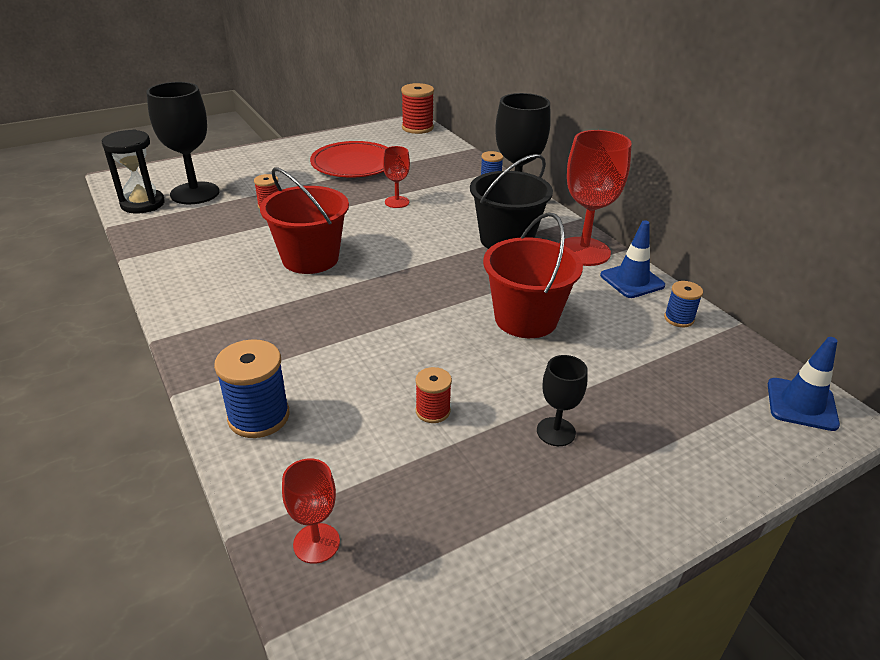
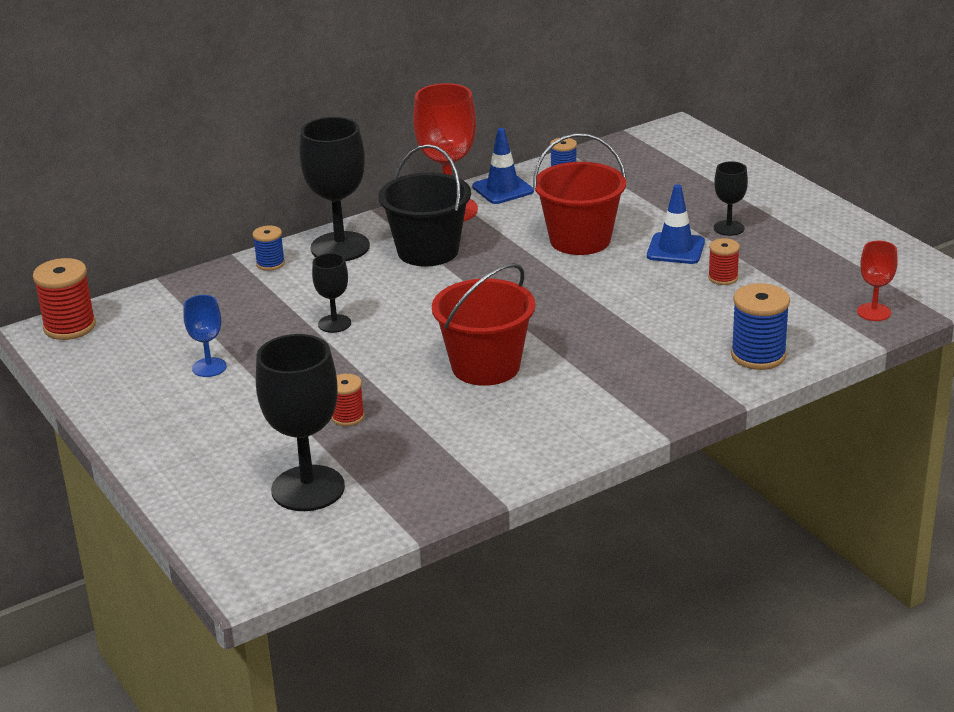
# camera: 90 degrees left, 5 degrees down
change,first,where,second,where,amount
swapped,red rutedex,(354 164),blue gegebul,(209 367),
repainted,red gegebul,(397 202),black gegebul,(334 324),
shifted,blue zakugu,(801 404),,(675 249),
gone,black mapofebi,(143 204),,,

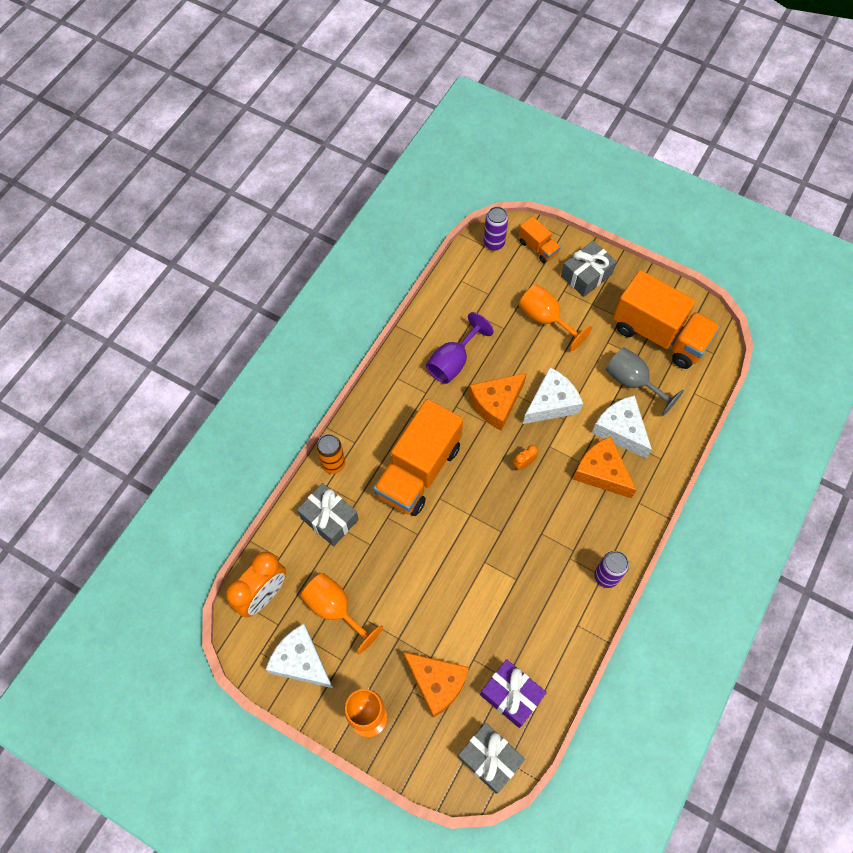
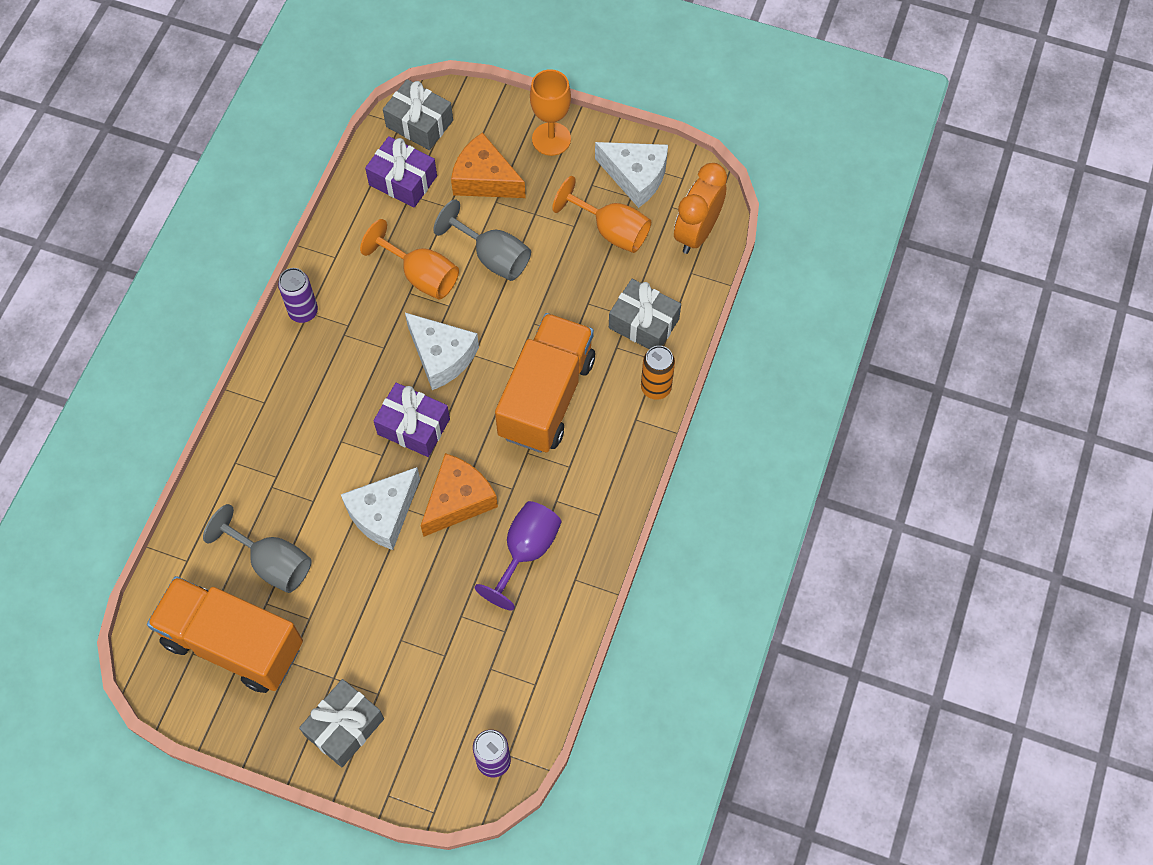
# camera: 170 degrees right, 0 degrees up
change,first,where,second,where,amount
shifted,orange gegebul,(546 319),,(421 276),
swapped,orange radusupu,(523 464),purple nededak,(413 426),
shifted,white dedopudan,(620 430),,(441 356),
new,,,grey gegebul,(493 257),
gone,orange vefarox,(538 247),,,
gone,orange dedopudan,(601 472),,,

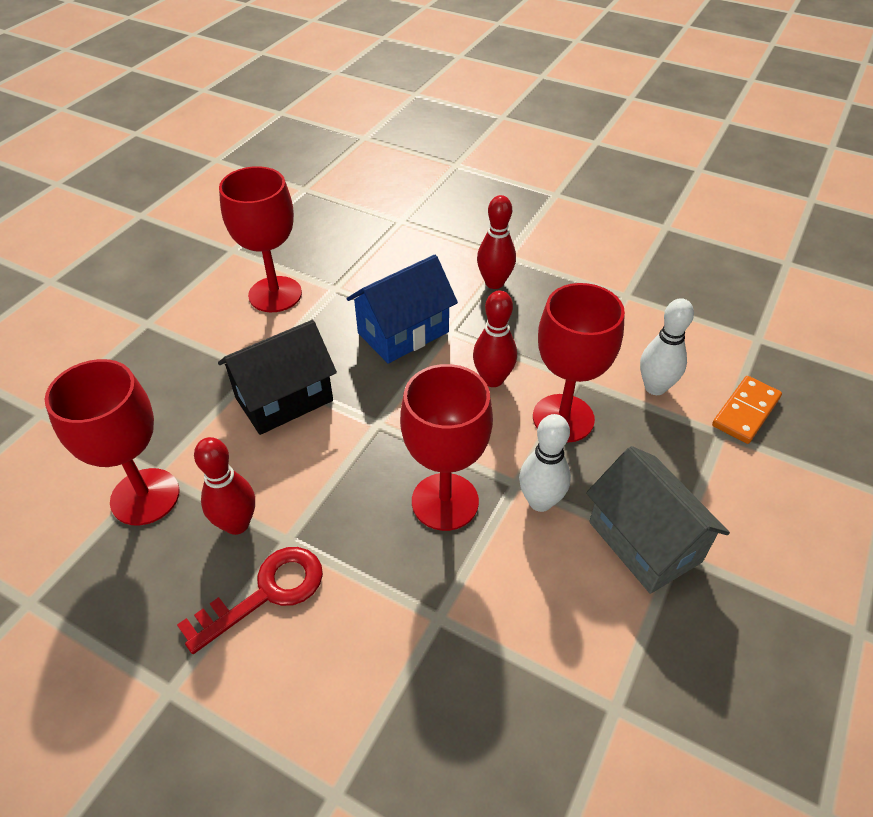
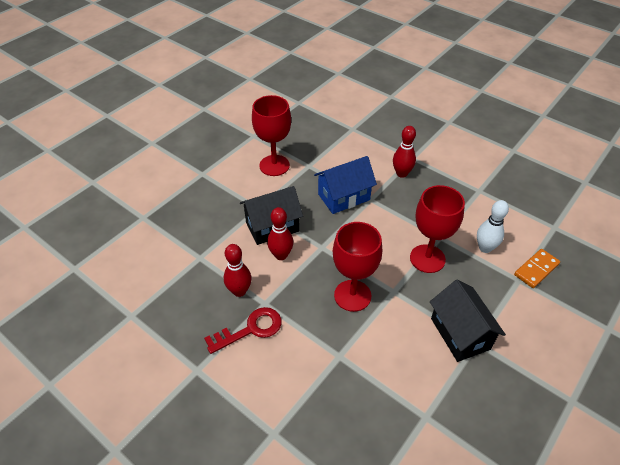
# camera: 10 degrees right, 0 degrees up
change,first,where,second,where,amount
shifted,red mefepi,(493 379),,(281 255),
repainted,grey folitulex,(644 541),black folitulex,(460 333),
gone,red gegebul,(145 496),,,
gone,white mefepi,(540 501),,,

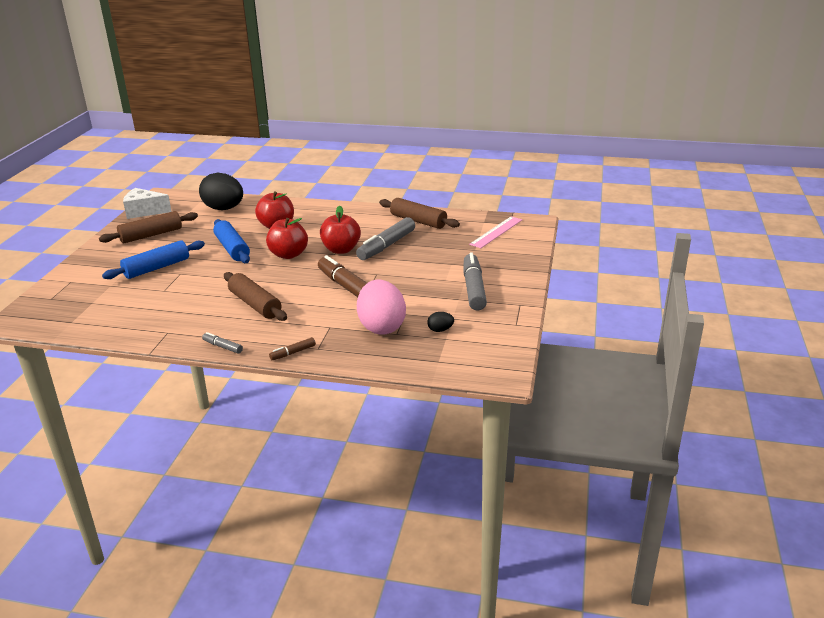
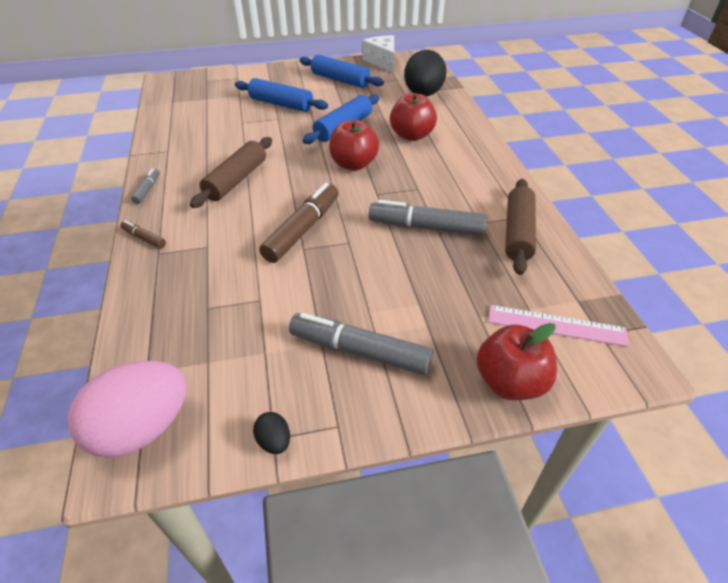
# camera: 65 degrees right, 15 degrees up
change,first,where,second,where,amount
shifted,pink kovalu,(381 327),,(142 428),
shifted,black kovalu,(440 330),,(274 441),
rotated,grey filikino,(473 288),,(359 351),135 degrees counterclockwise
repainted,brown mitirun,(151 235),blue mitirun,(340 80),
shifted,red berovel,(341 249),,(510 382),

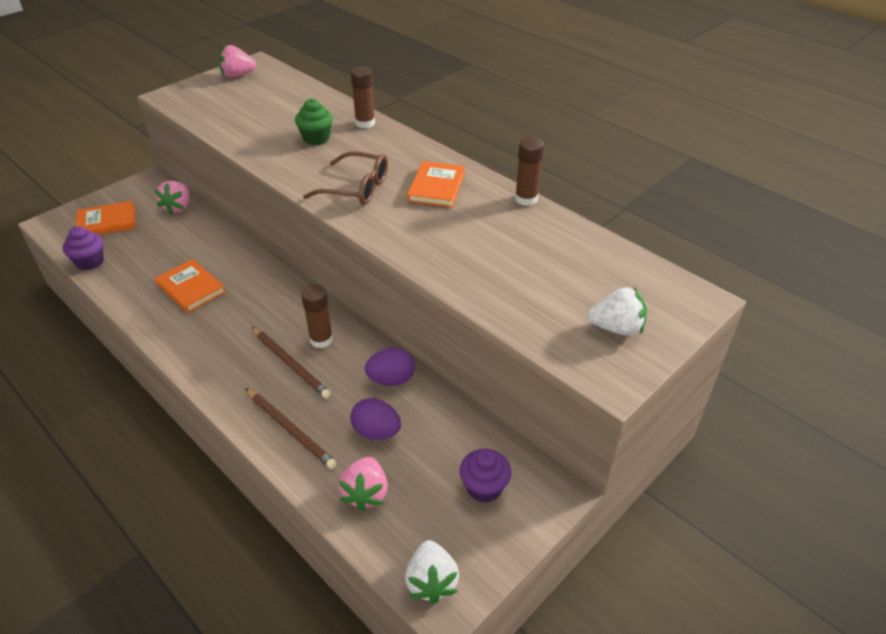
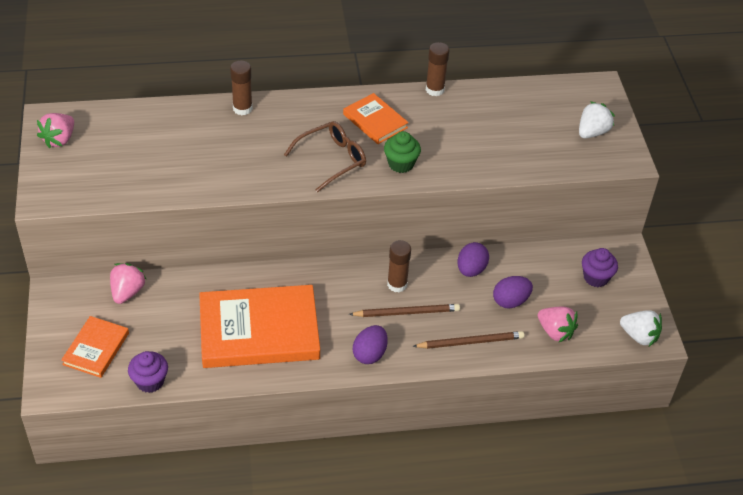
# camera: 55 degrees left, 5 degrees up
change,first,where,second,where,amount
rotated,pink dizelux,(178 207),,(127 292),120 degrees counterclockwise
scaled,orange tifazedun,(191 288),,(259 330),x1.97
new,,,purple kovalu,(369 354),
shifted,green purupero,(316 138),,(401 164),

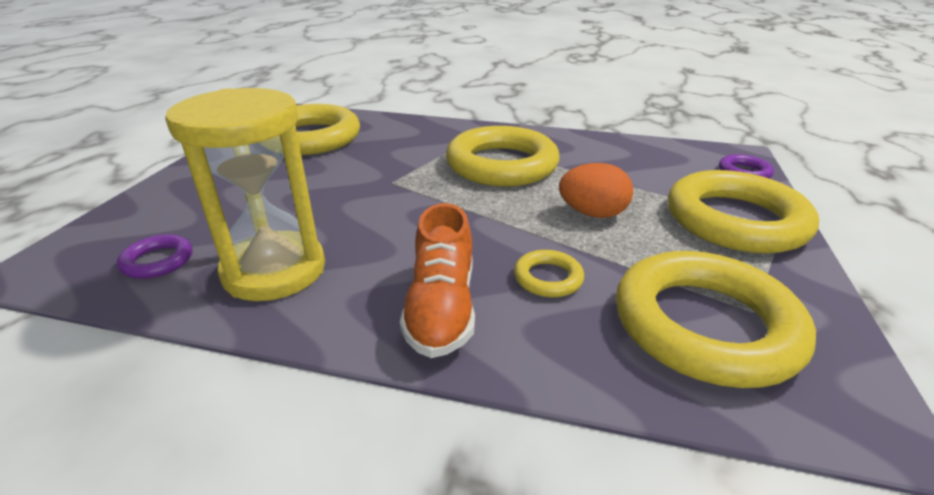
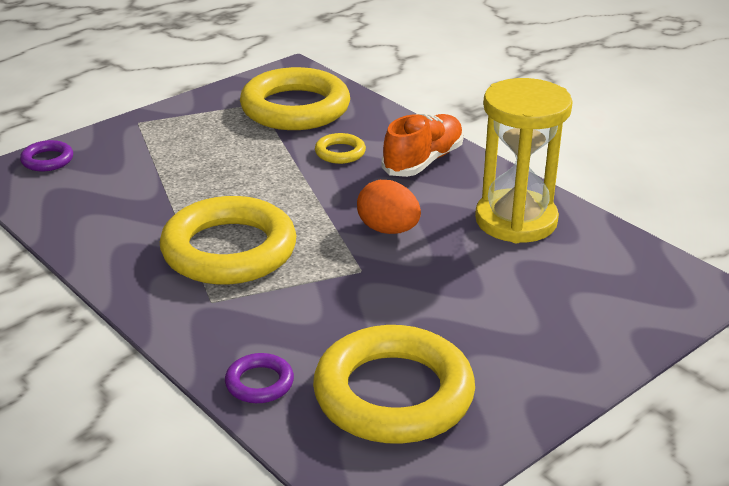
# camera: 145 degrees left, 0 degrees up
change,first,where,second,where,amount
shifted,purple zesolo,(158 261),,(259 383),
shifted,orange kovalu,(592 214),,(388 230),
gone,yellow zesolo,(735 220),,,

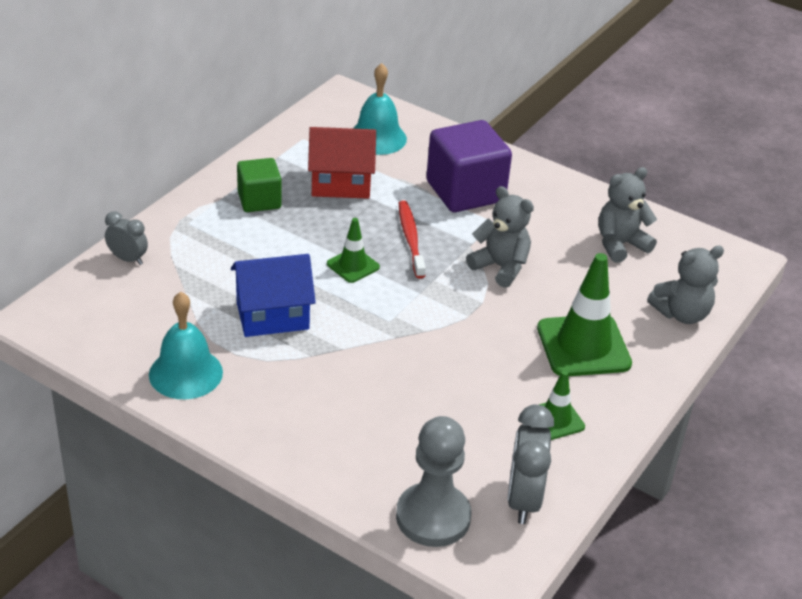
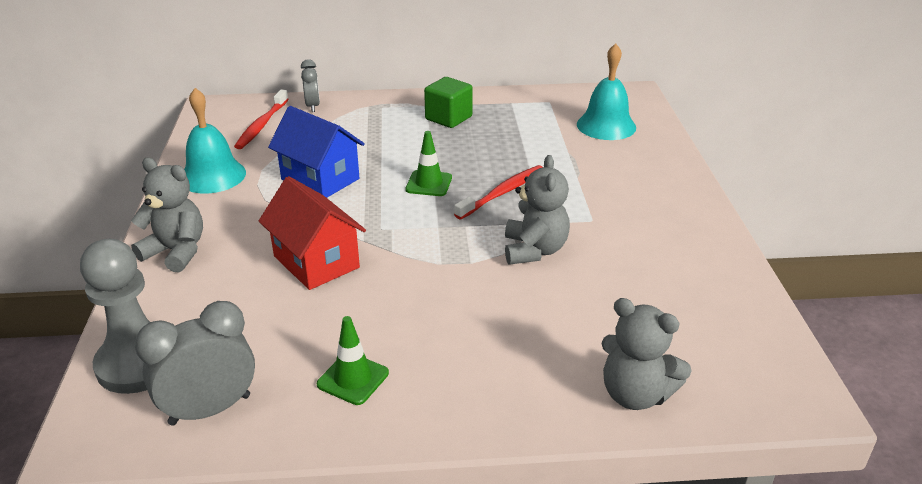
# camera: 55 degrees right, 5 degrees down
change,first,where,second,where,amount
shifted,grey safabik,(620 244),,(176 252),
new,,,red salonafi,(262 125),
shifted,red folitulex,(341 184),,(316 262),
gone,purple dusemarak,(465 191),,,
gone,green zakugu,(583 346),,,

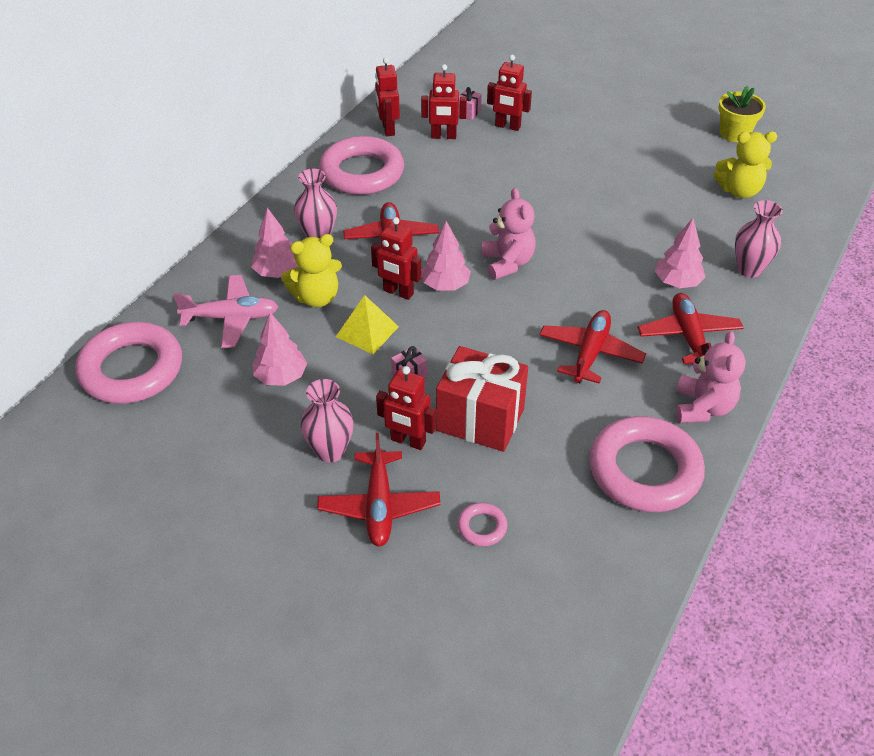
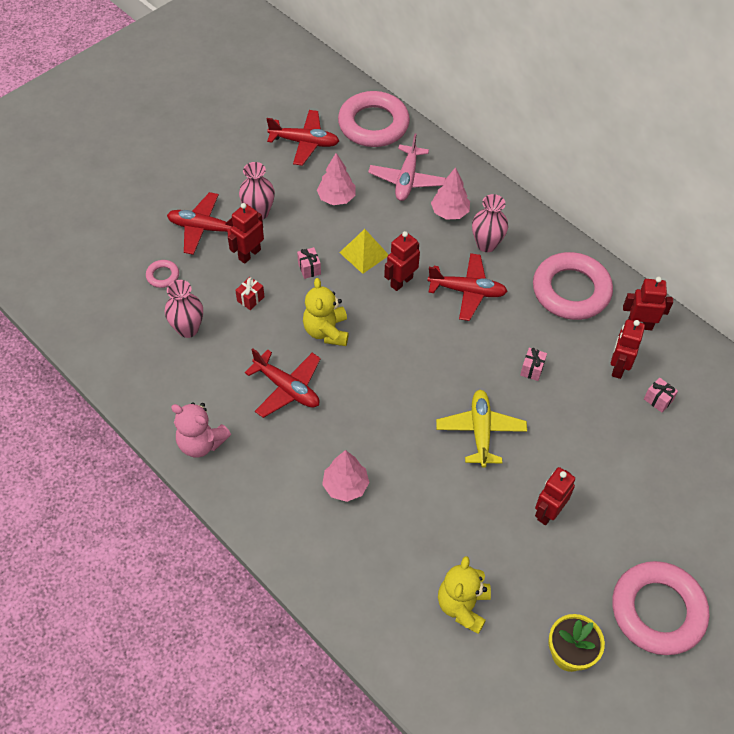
# camera: 105 degrees right, 10 degrees up
change,first,where,second,where,amount
shifted,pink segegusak,(749 269),,(188 329),
scaled,red nededak,(480 419),,(250 299),x0.40
shifted,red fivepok,(688 337),,(304 142),
shifted,yellow safabik,(316 297),,(326 331),
new,,,yellow fivepok,(480 431),
new,,,pink nededak,(532 369),
shifted,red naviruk,(507 126),,(548 512),
shifted,pink zesolo,(644 470),,(657 611),
gone,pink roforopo,(445 285),,,
gone,pink safabik,(507 263),,,

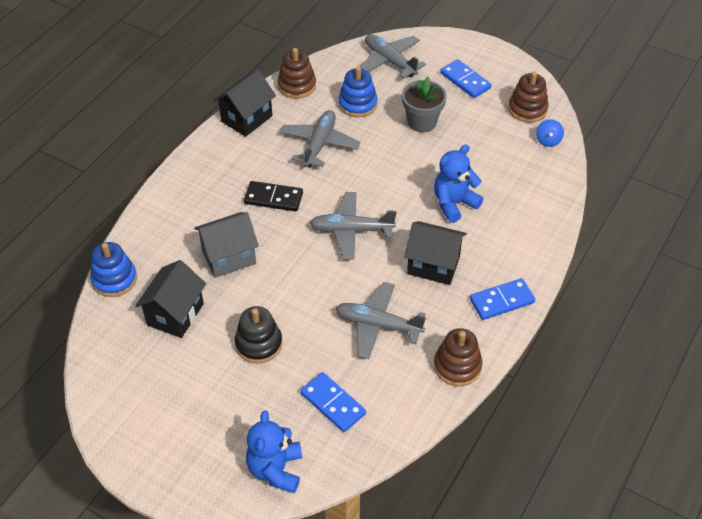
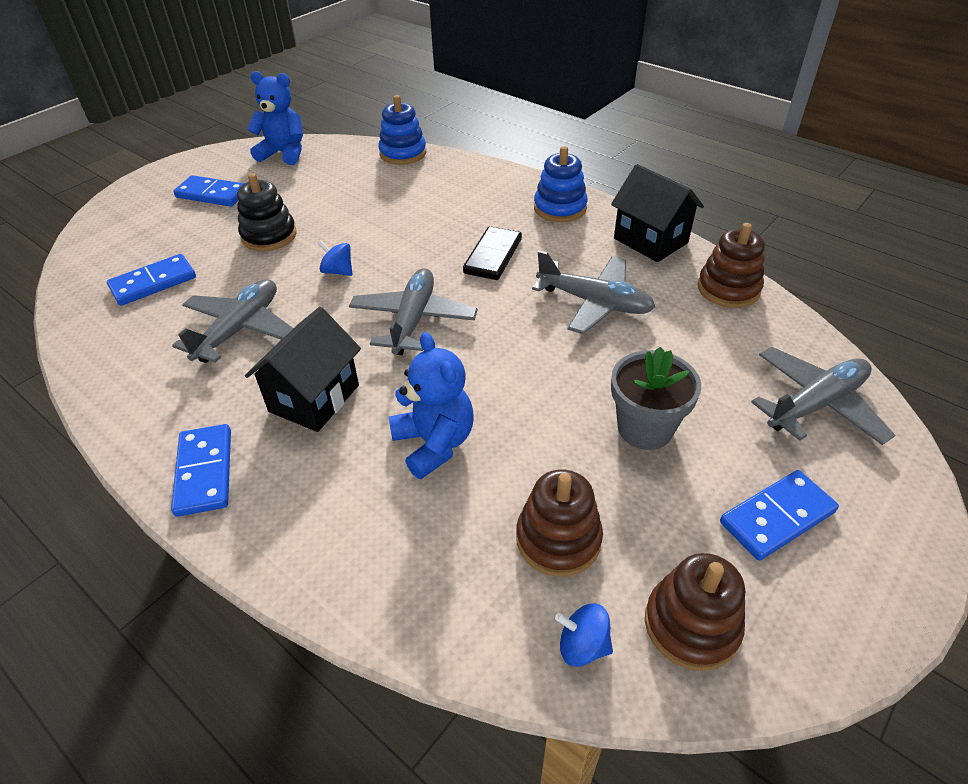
# camera: 100 degrees right, 5 degrees down
change,first,where,second,where,amount
new,,,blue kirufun,(212 194),
shifted,blue safabik,(275 469),,(284 153),
new,,,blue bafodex,(338 271),
shifted,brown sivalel,(457 366),,(558 539),
shifted,blue sivalel,(357 104),,(560 208),
gone,black folitulex,(175 314),,,
gone,grey folitulex,(229 257),,,

